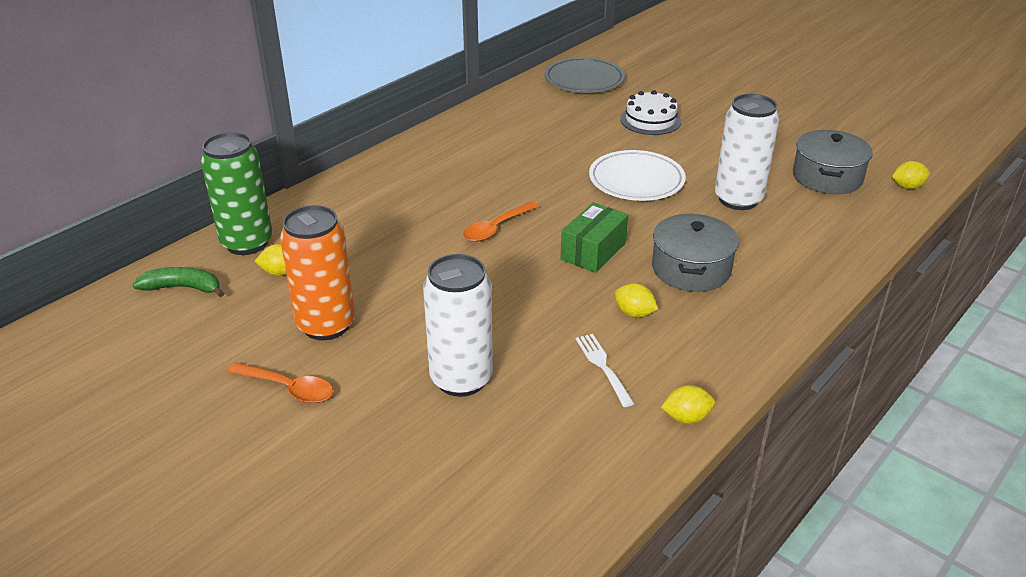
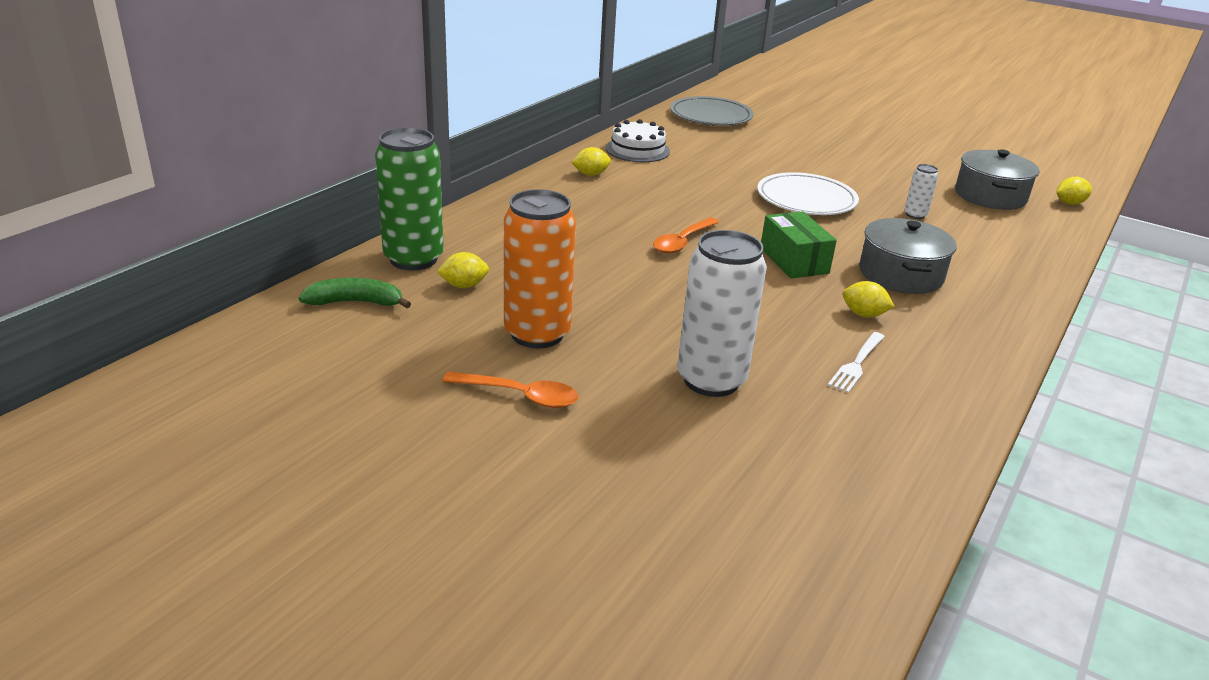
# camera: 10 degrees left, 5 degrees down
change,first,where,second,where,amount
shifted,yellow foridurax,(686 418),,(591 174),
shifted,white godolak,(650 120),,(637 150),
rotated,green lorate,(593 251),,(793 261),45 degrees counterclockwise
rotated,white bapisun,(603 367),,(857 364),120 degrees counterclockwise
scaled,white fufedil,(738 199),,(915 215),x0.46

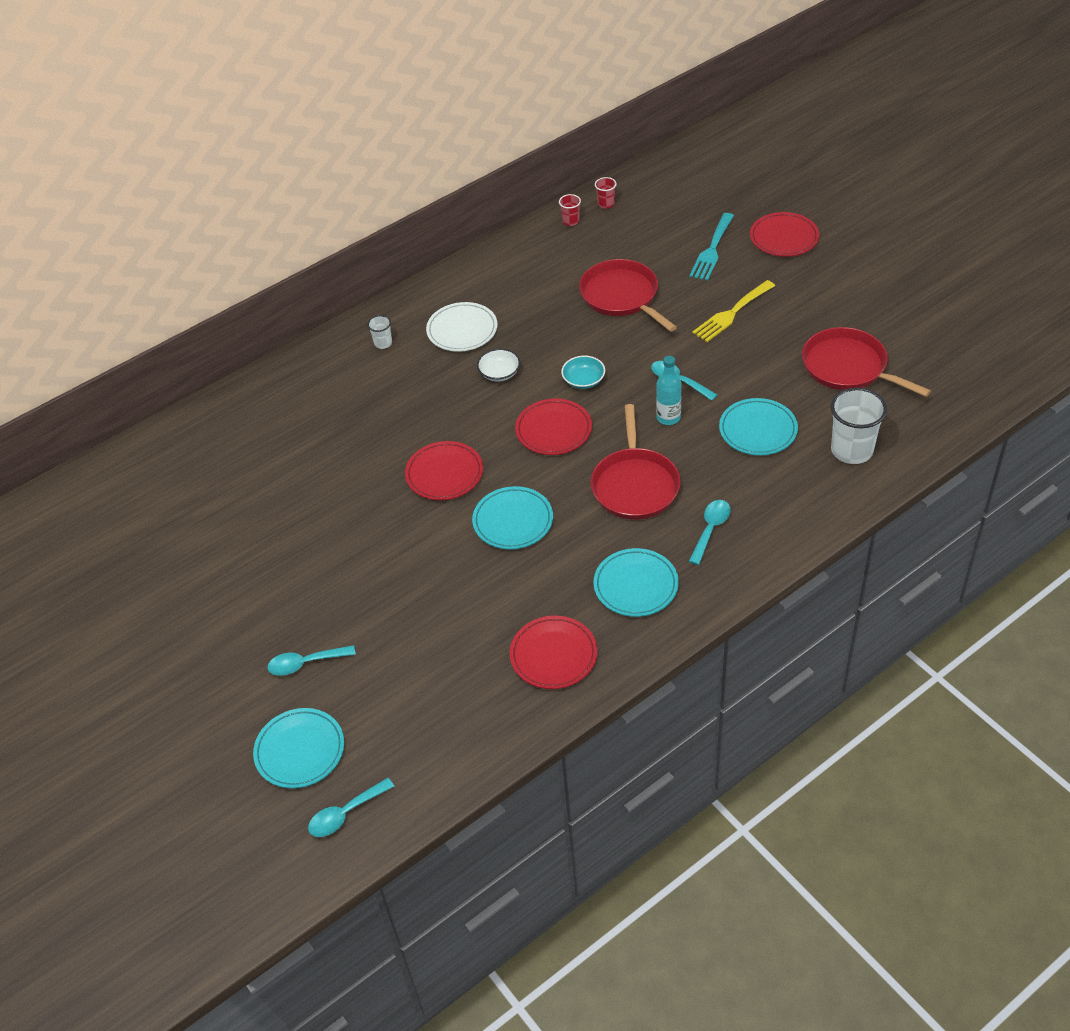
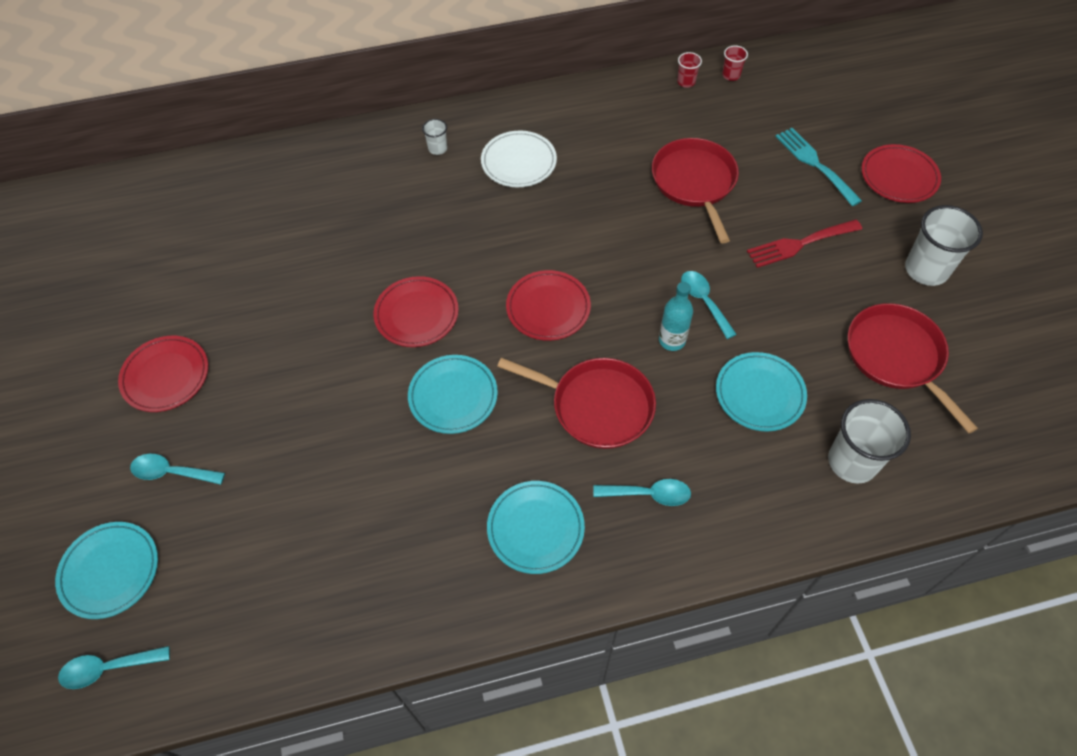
# camera: 20 degrees right, 10 degrees up
change,first,where,second,where,amount
shifted,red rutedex,(553 655),,(166 376),
rotated,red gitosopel,(635 485),,(597 406),90 degrees counterclockwise
rotated,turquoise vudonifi,(710 529),,(649 494),45 degrees clockwise
repainted,yellow bapisun,(731 313),red bapisun,(799 244),
rotated,turquoise bapisun,(712 250),,(814 164),105 degrees clockwise
new,,,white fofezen,(926 269),
gone,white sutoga,(499 373),,,
gone,turquoise sutoga,(583 380),,,

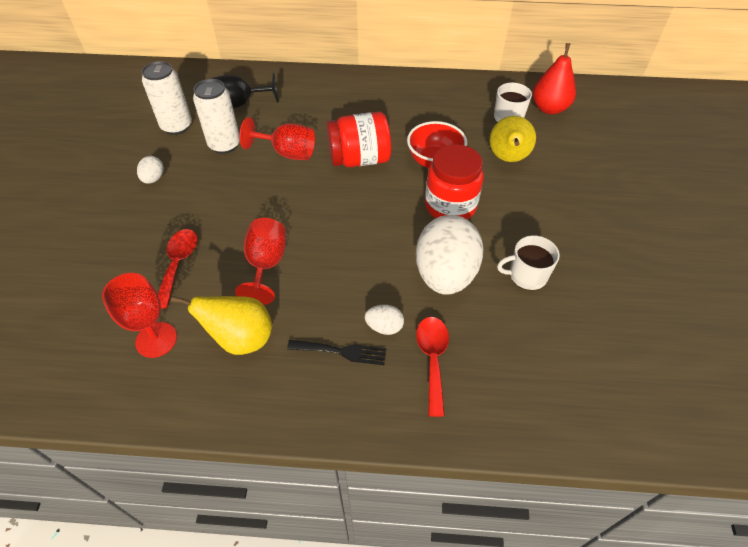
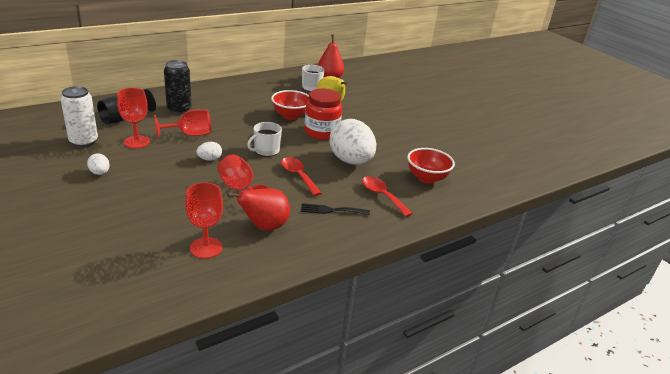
# camera: 40 degrees left, 20 degrees down
change,first,where,second,where,amount
swapped,white fufedil,(224 145),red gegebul,(136 142),
new,,,black fufedil,(179 110),
shifted,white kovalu,(384 327),,(209 159),
repainted,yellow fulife,(241 339),red fulife,(264 227),
shifted,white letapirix,(526 275),,(266 150),
shifted,red vudonifi,(178 264),,(298 176),
rotated,black bapisun,(342 352),,(331 210),150 degrees counterclockwise
new,,,red sutoga,(427 178),
gone,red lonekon,(359 159),,,

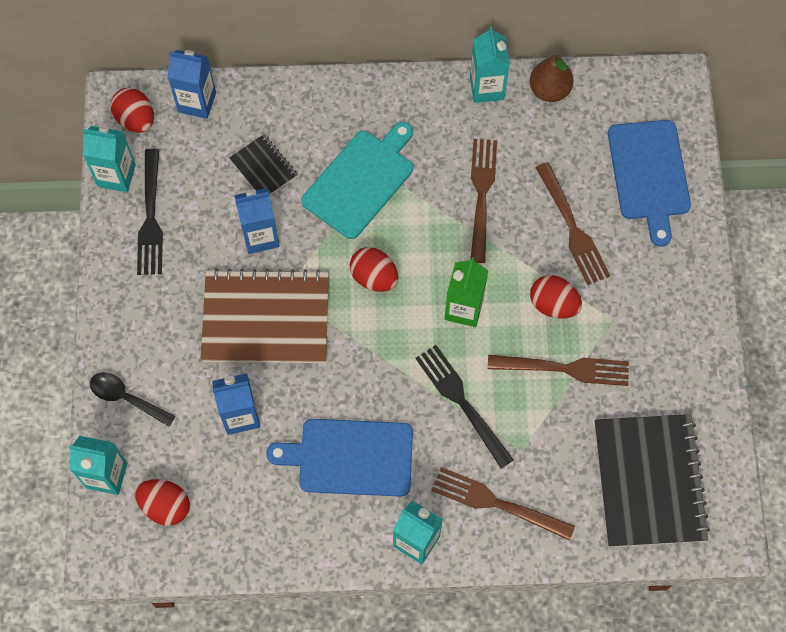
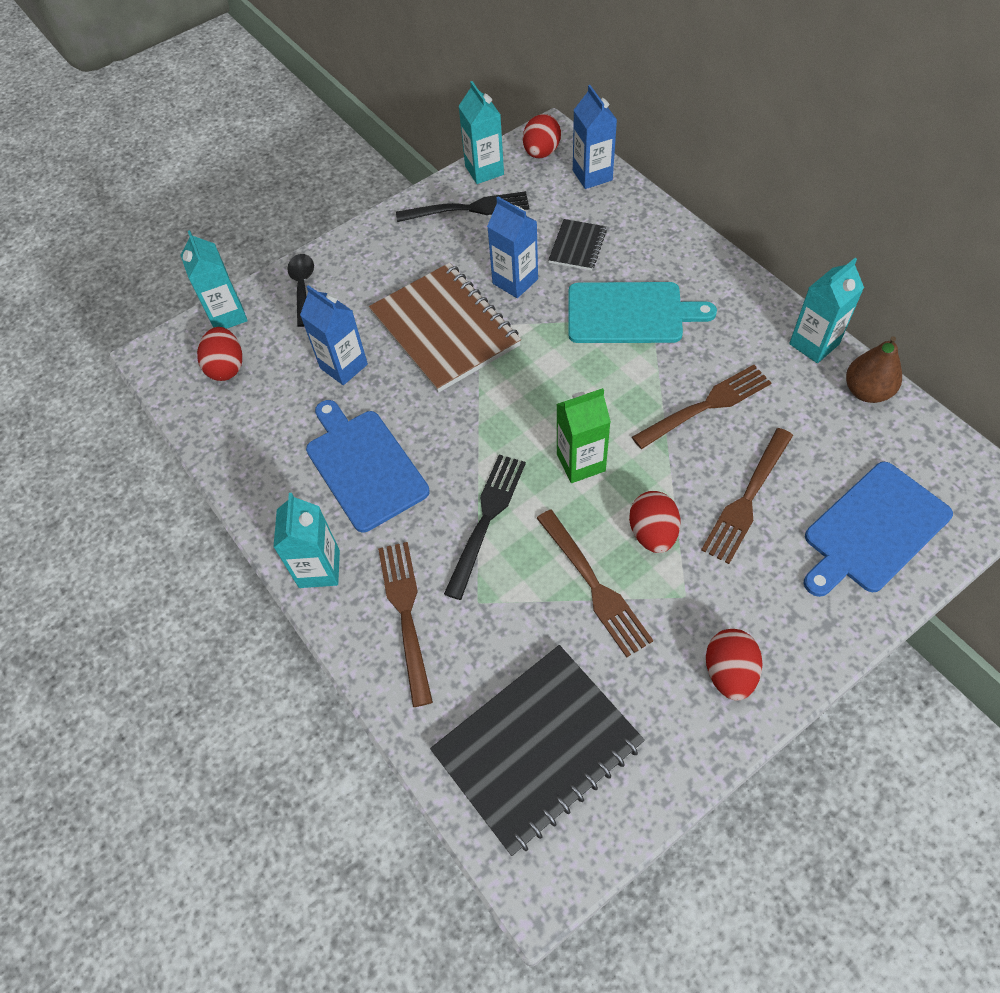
# camera: 60 degrees right, 10 degrees down
change,first,where,second,where,amount
rotated,black bapisun,(150 217),,(468 209),150 degrees counterclockwise
shifted,red kovalu,(374 277),,(729 672),

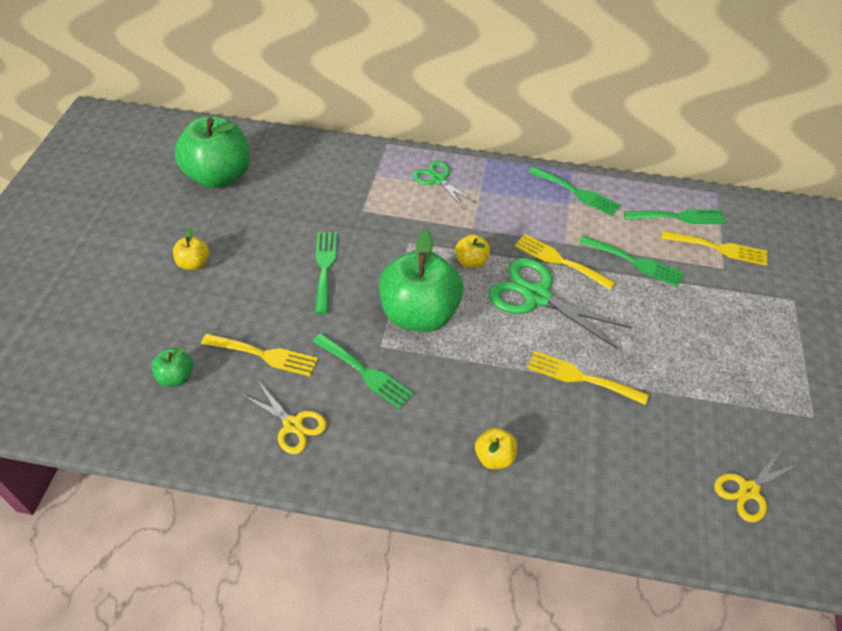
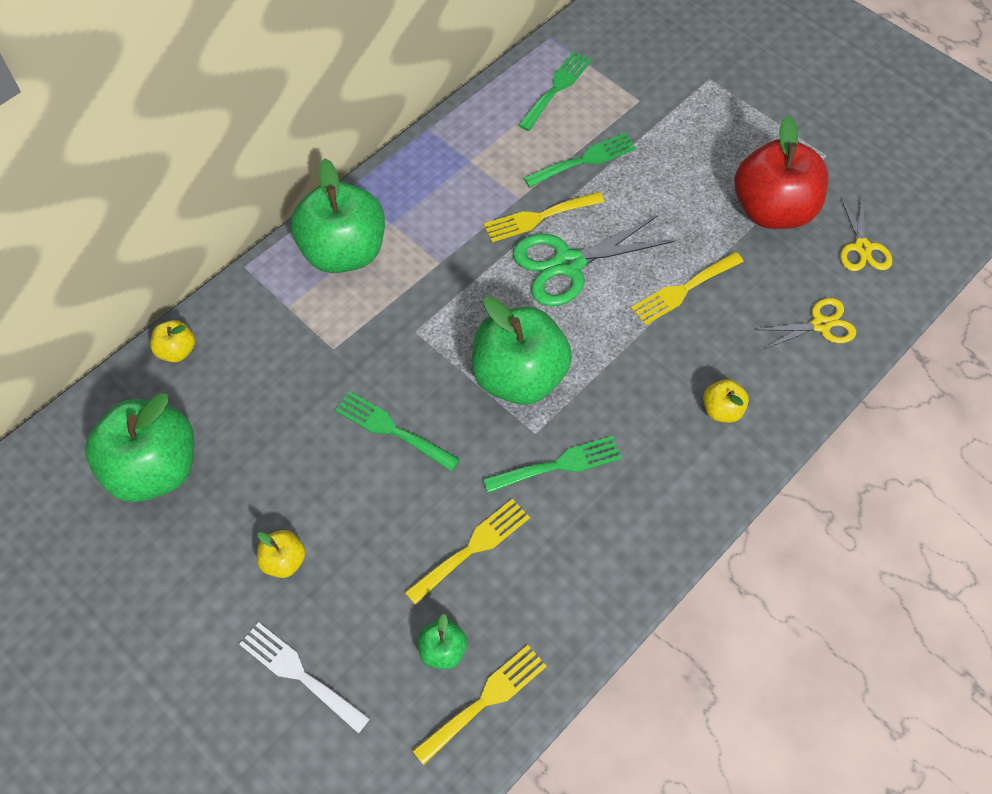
# camera: 55 degrees left, 10 degrees up
change,first,where,second,where,amount
shifted,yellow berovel,(471 261),,(177 351),
new,,,white bapisun,(299 673),
swapped,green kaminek,(438 179),green berovel,(344 252),
shifted,yellow bapisun,(719 248),,(485 700),
new,,,red berovel,(772 210),
shifted,yellow kaminek,(293 425),,(820 325),
gone,green bapisun,(577 193),,,

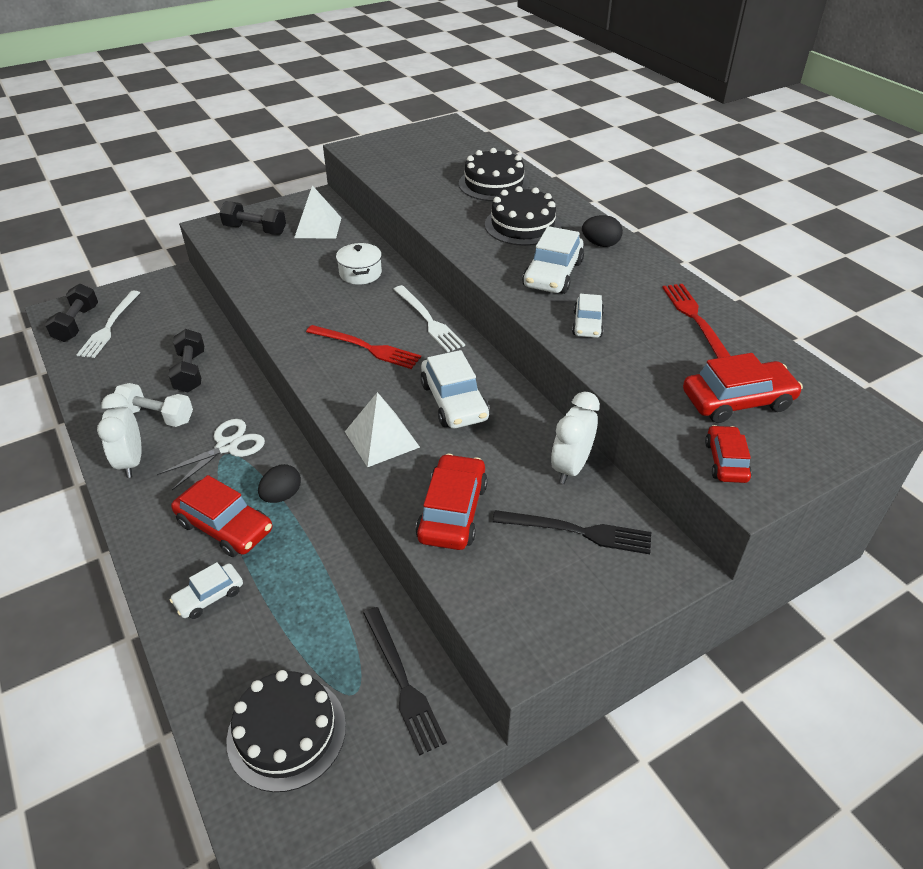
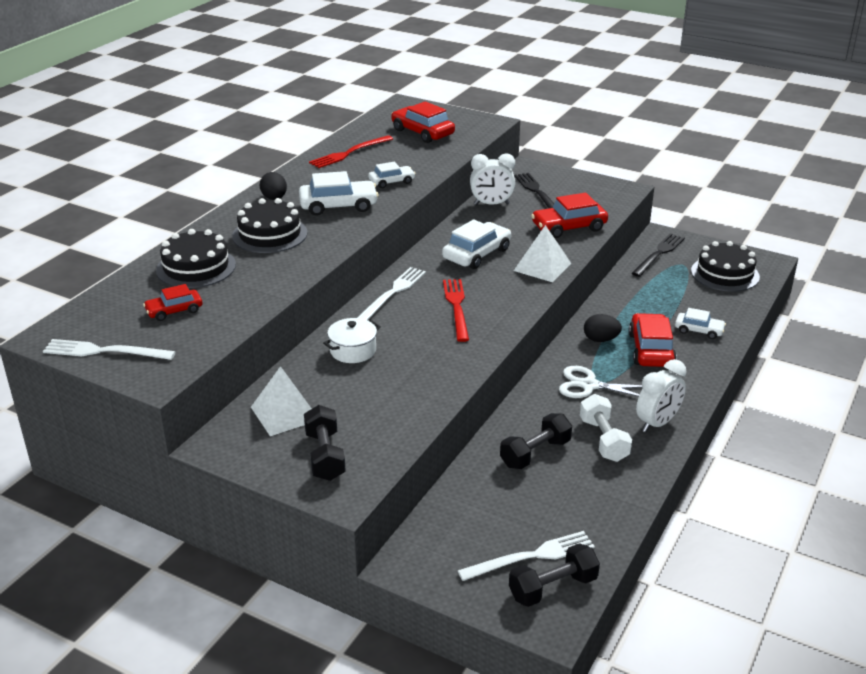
# camera: 120 degrees left, 10 degrees down
change,first,where,second,where,amount
new,,,white bapisun,(104 351),
shifted,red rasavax,(726 461),,(174 311),

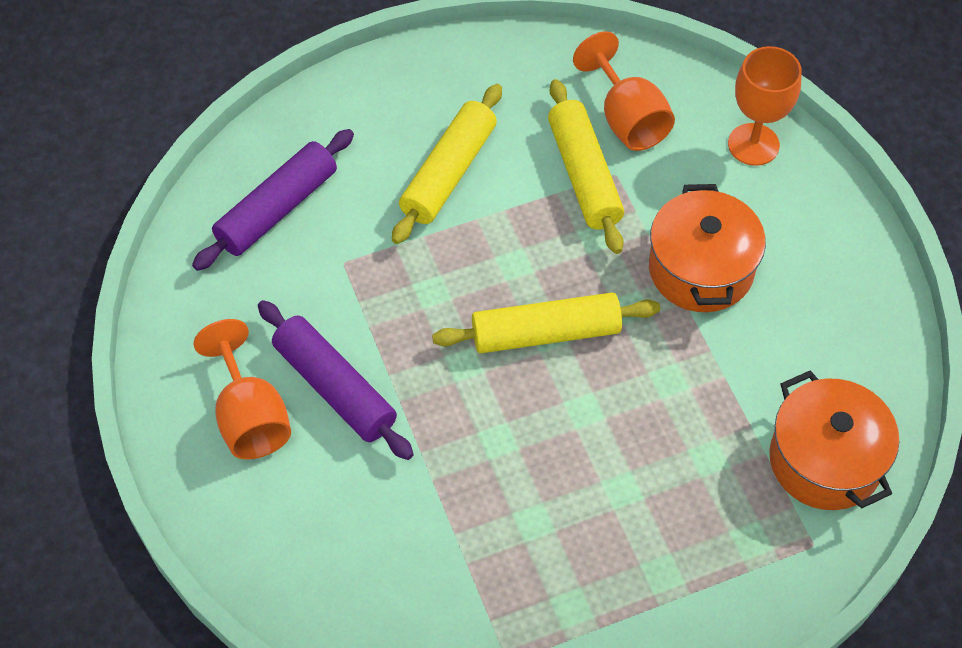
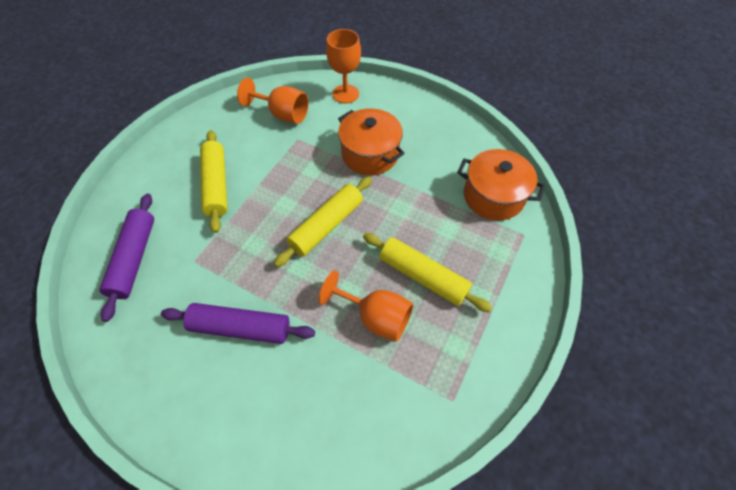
# camera: 40 degrees left, 0 degrees up
change,first,where,second,where,amount
shifted,orange gegebul,(250 417),,(375 317),
shifted,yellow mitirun,(584 175),,(423 276),

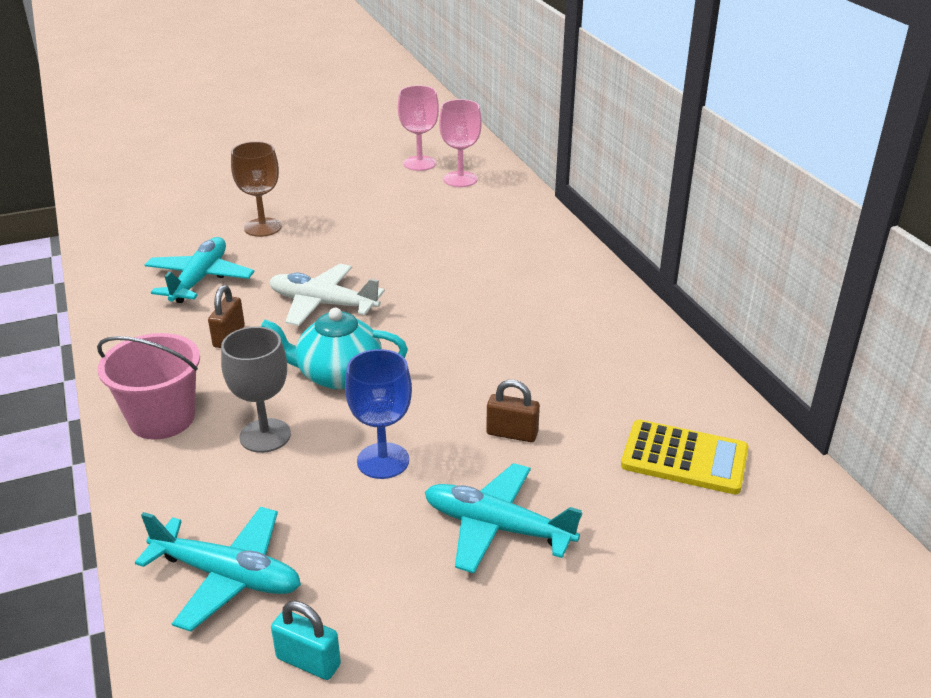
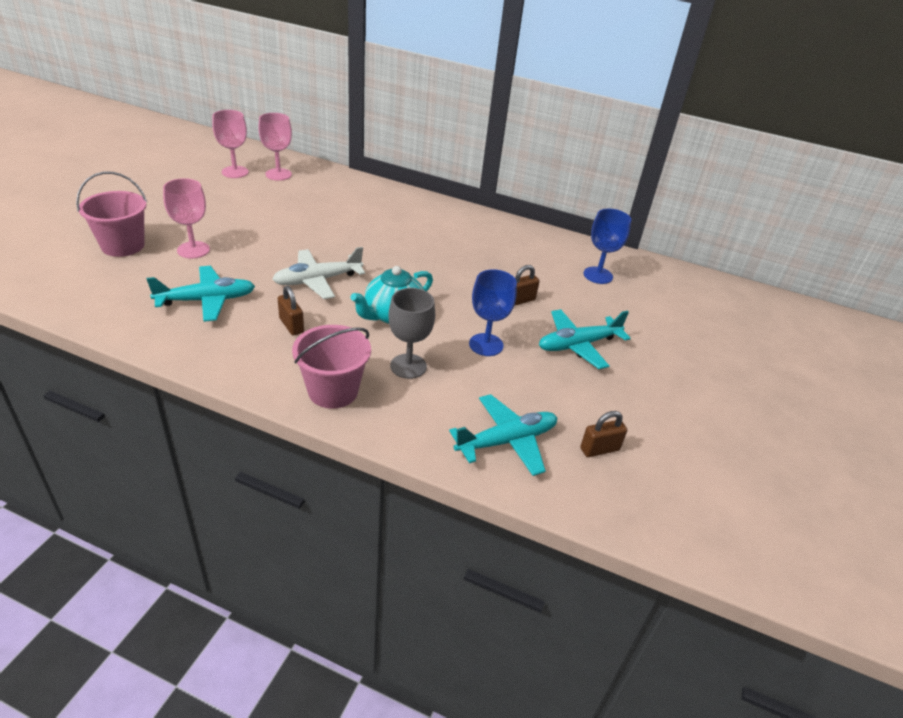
# camera: 50 degrees left, 5 degrees up
change,first,where,second,where,amount
new,,,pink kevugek,(123 246),
rotated,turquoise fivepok,(200 279),,(207 300),105 degrees clockwise
repainted,brown gegebul,(262 227),pink gegebul,(193 250),
repainted,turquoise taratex,(308 661),brown taratex,(599 449),
swapped,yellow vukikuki,(684 458),blue gegebul,(598 275),

